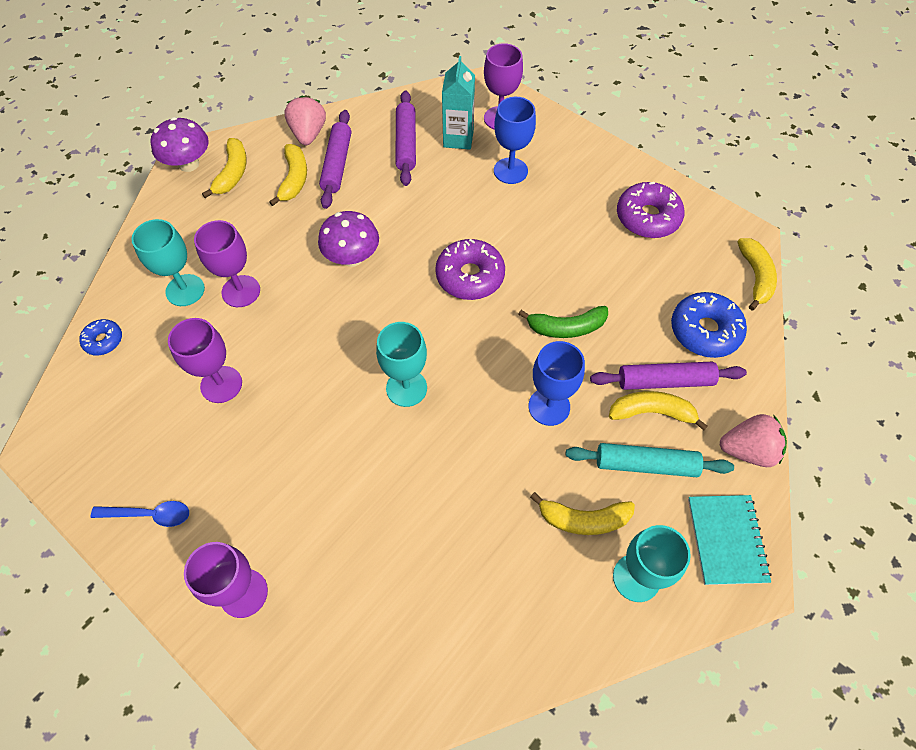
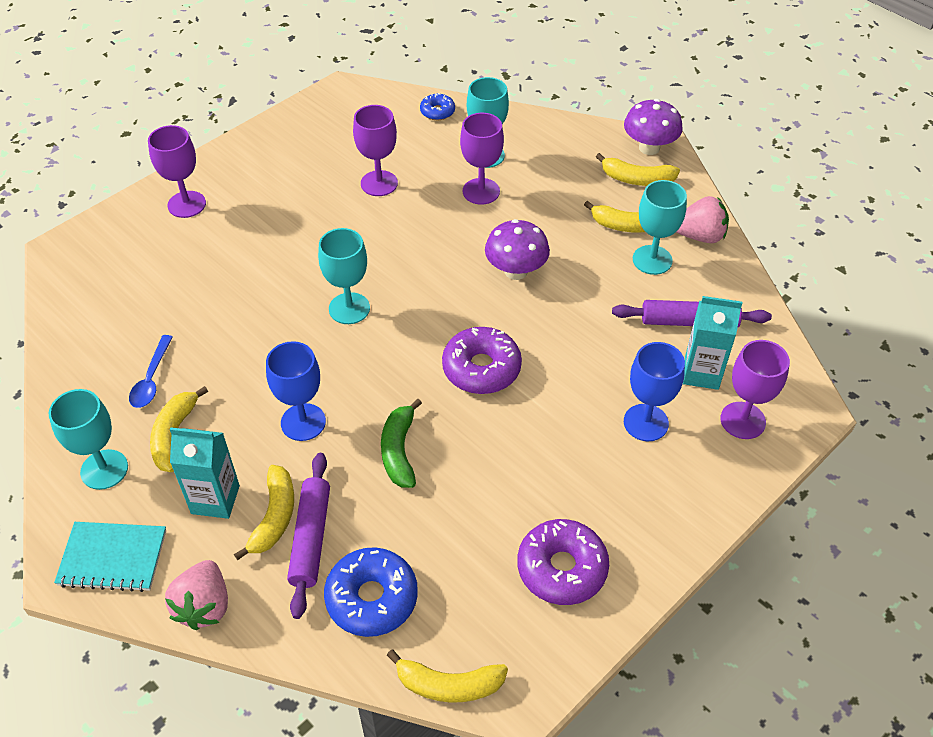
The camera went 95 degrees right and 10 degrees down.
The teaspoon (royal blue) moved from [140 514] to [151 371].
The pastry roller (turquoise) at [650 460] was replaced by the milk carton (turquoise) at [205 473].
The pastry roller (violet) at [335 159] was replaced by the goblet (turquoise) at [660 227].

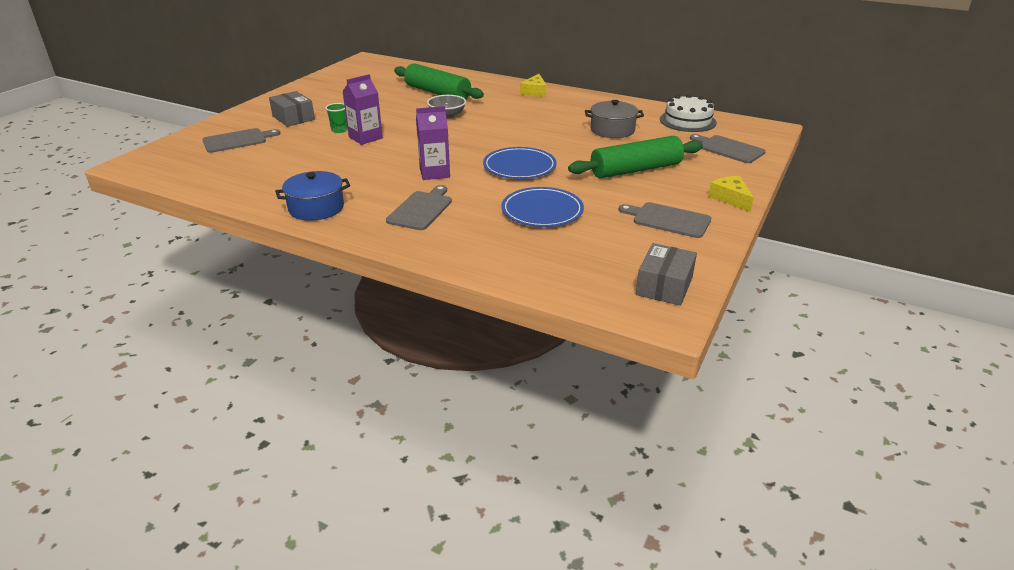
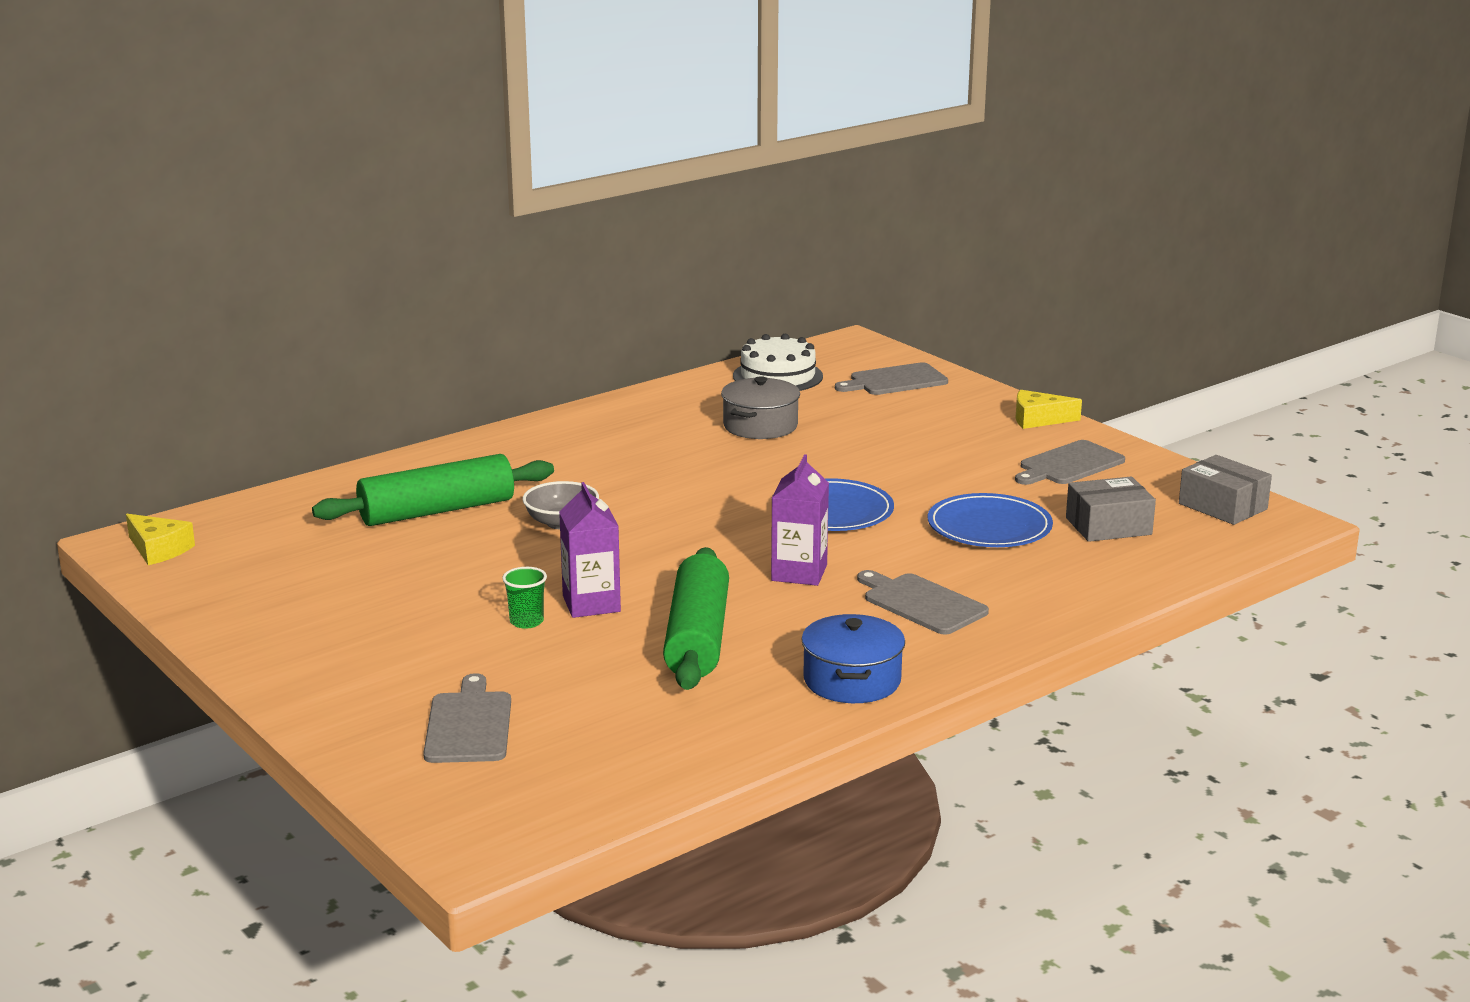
The camera went 65 degrees left and 10 degrees down.
The piece of cheese (golden) moved from [533 85] to [160 539].
The pastry roller (green) moved from [635 157] to [696 618].
The box (ash-grey) moved from [292 109] to [1111 509].

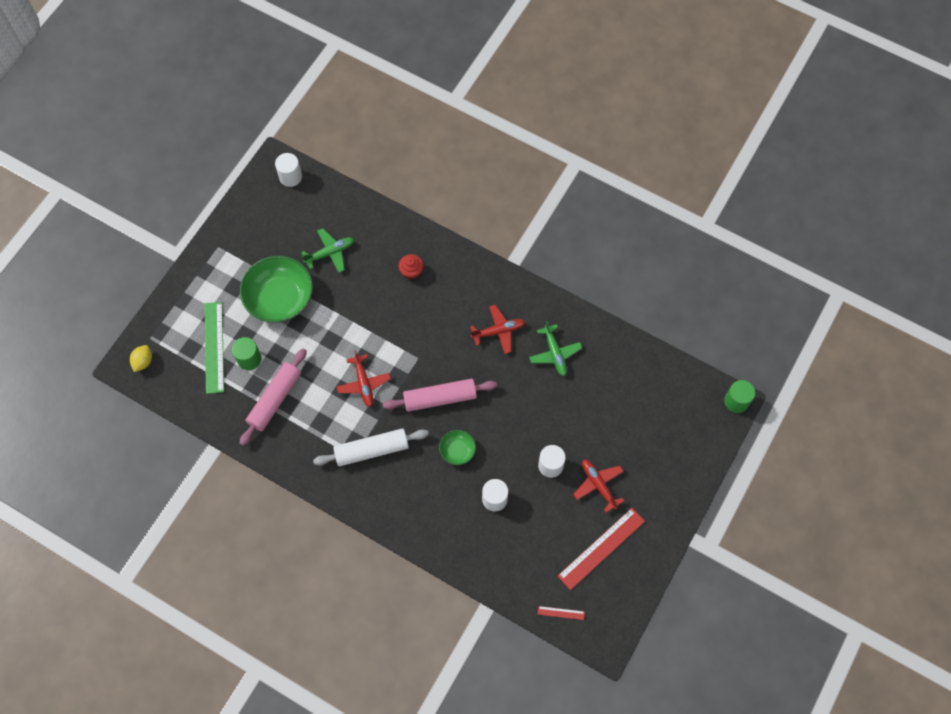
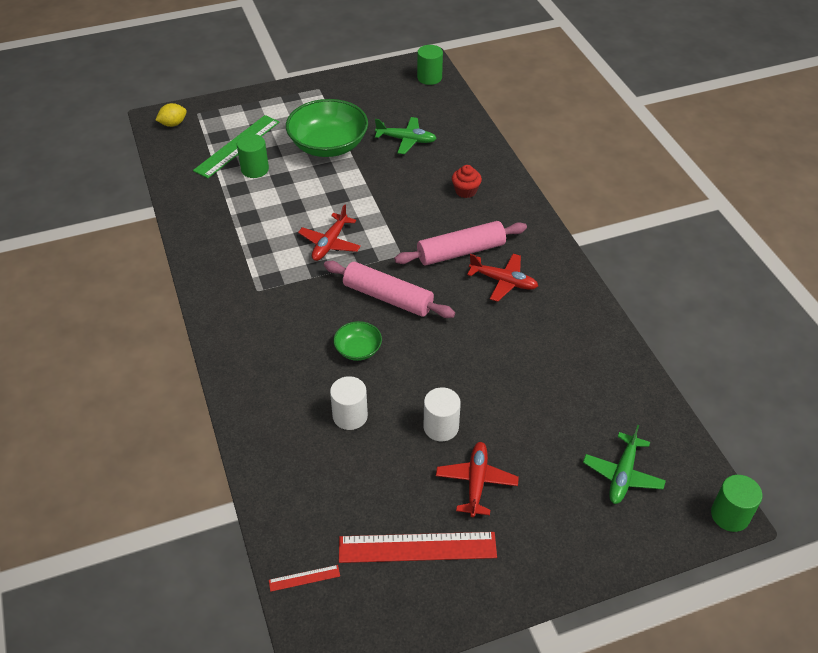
The camera went 40 degrees right and 20 degrees down.
The ruler (scarlet) at [561 613] turned 60 degrees counterclockwise.
The pastry roller (rose-pink) moved from [273 397] to [460 243].
The cylinder shape (pure white) at [288 170] became the cylinder shape (green) at [430 65].
The plane (green) moved from [555 348] to [624 464].
The pastry roller (pure white) at [371 447] disappeared.

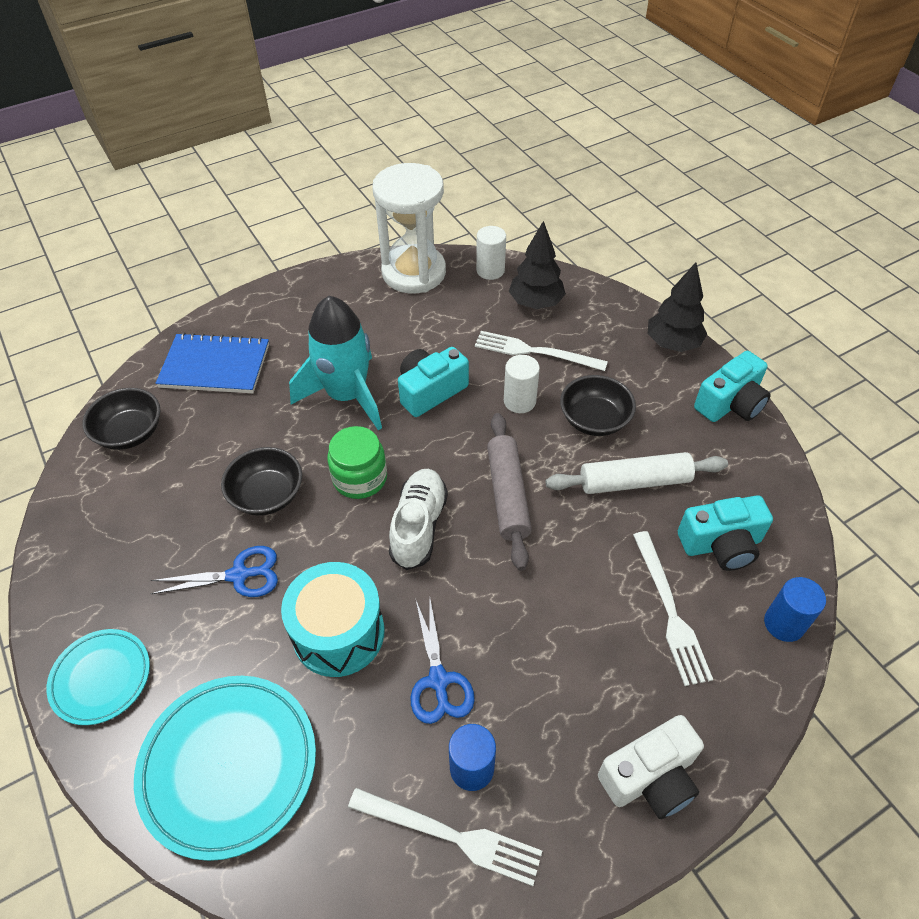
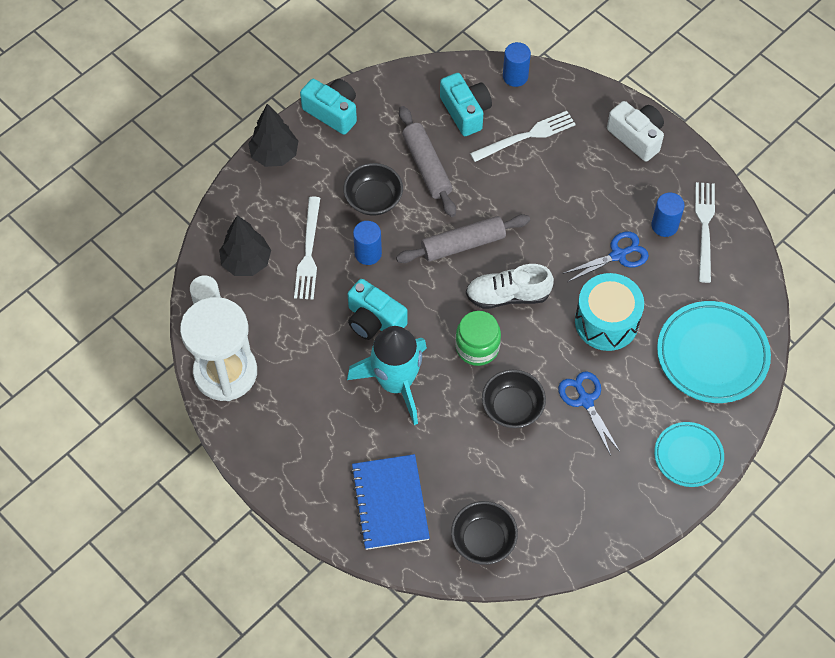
The camera went 105 degrees left and 10 degrees up.
The cylinder shape (pure white) at [522 384] became the cylinder shape (royal blue) at [367 243].
The pastry roller (pure white) at [637 473] became the pastry roller (ash-grey) at [427 161].

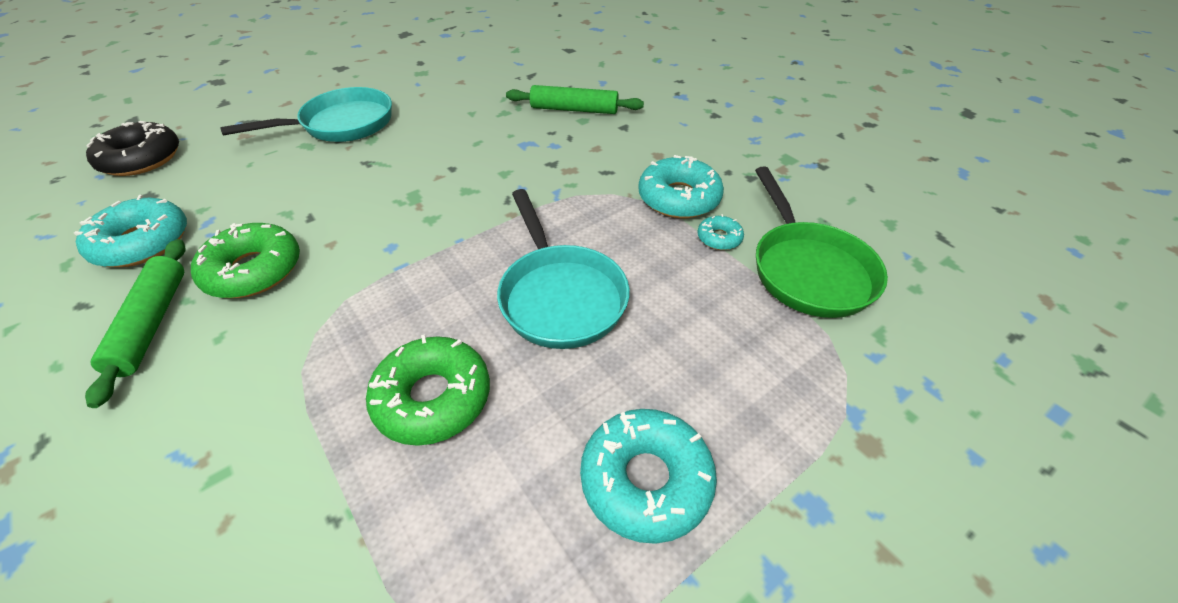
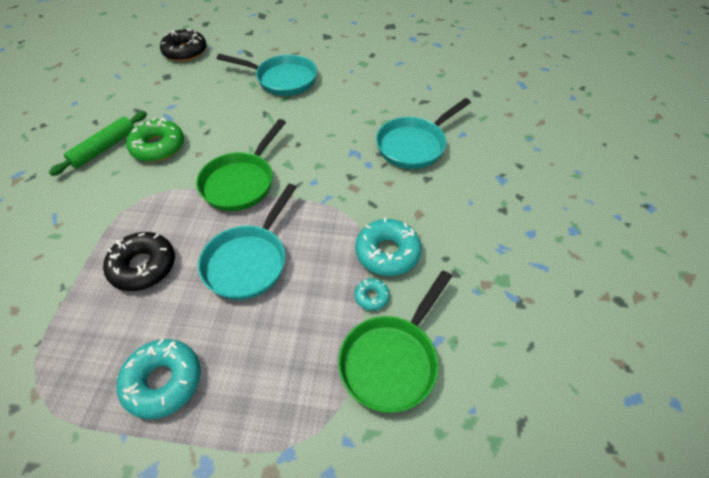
The camera went 45 degrees right and 5 degrees up.
The donut (green) at [428 390] became the donut (jet-black) at [139 261].
The pan (green) at [241 165] appeared.
The pastry roller (green) at [575 99] was replaced by the pan (turquoise) at [423 133].
The donut (turquoise) at [130 231] disappeared.

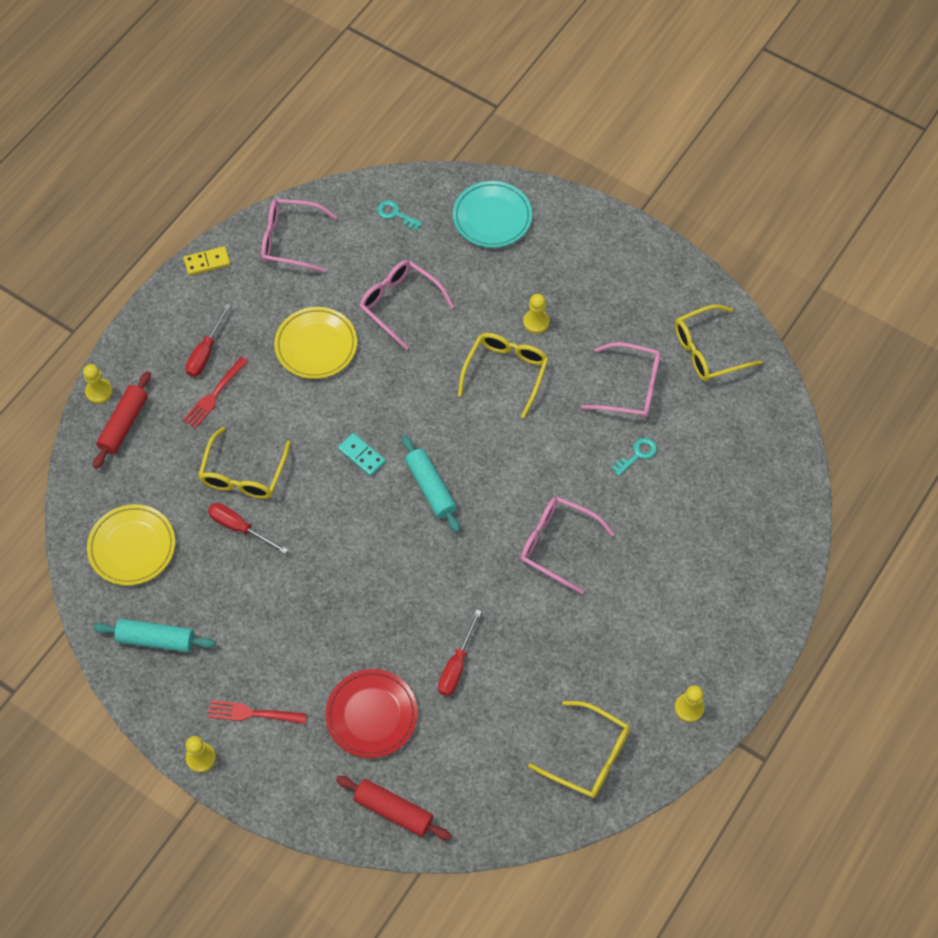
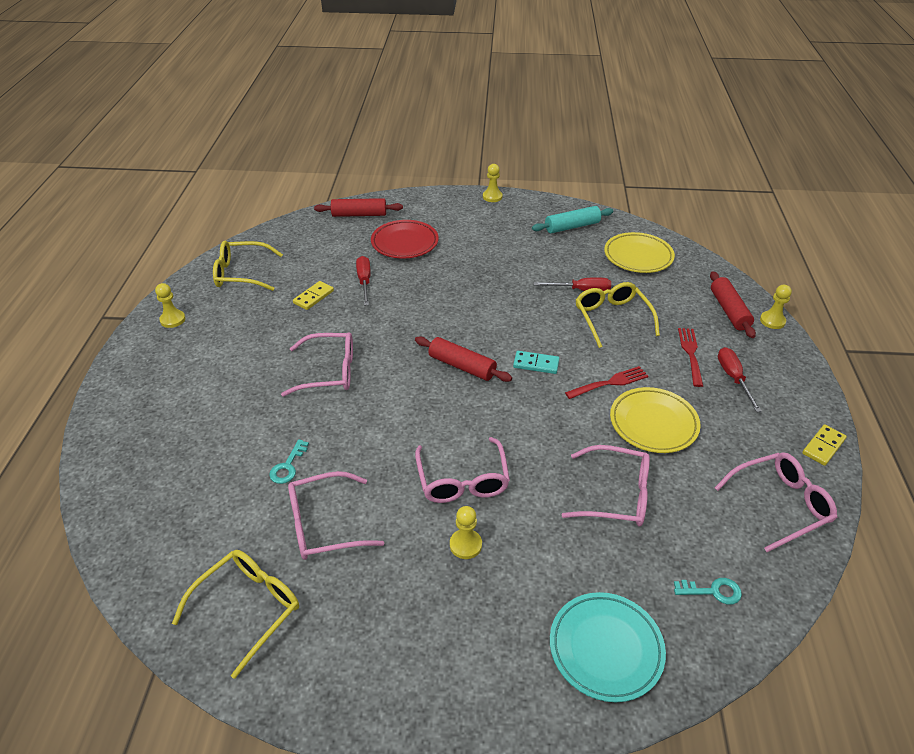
The camera went 150 degrees right and 20 degrees down.
The domino (golden) at [313 295] appeared.
The pastry roller (turquoise) at [431 483] became the pastry roller (scarlet) at [463 359].
The spectacles (golden) at [503 375] became the spectacles (rose-pink) at [462 470].
The table fork (scarlet) moved from [257 712] to [606 382].

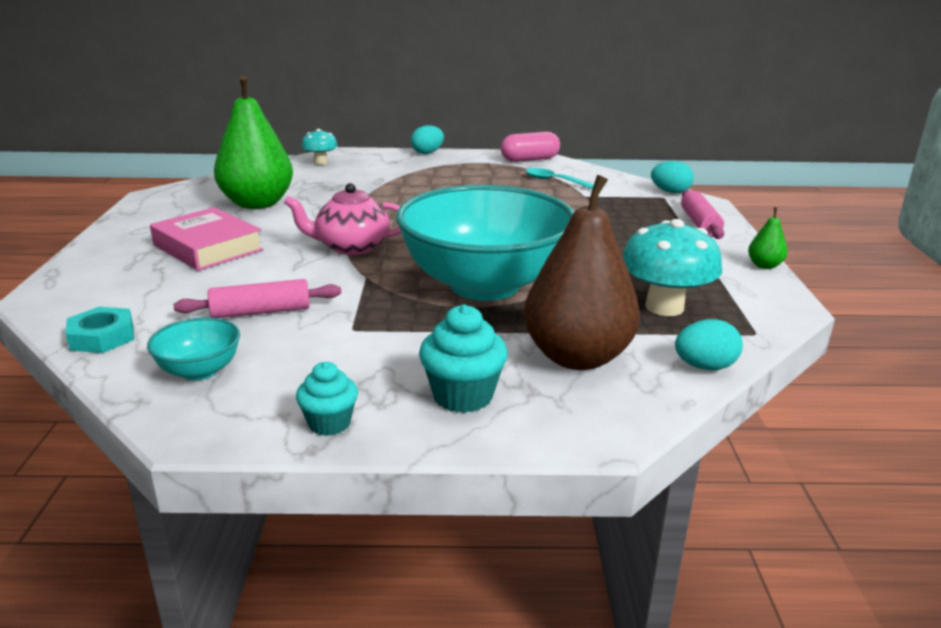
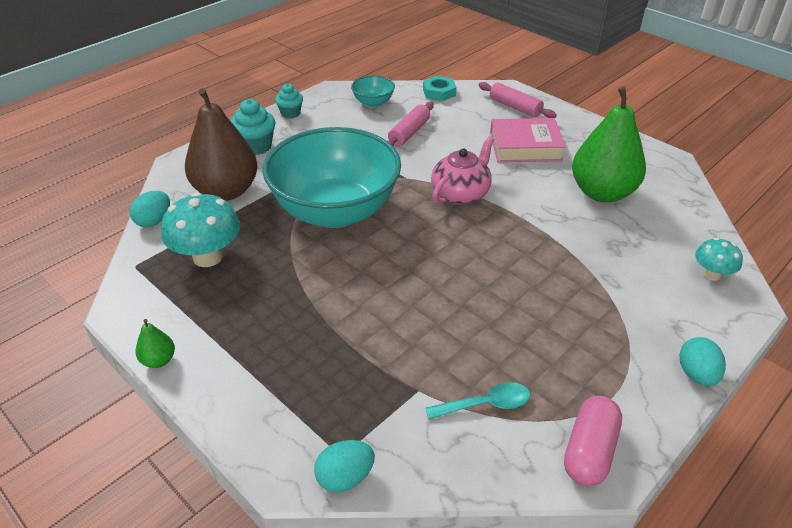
The camera went 135 degrees right and 15 degrees up.
The pastry roller (rose-pink) moved from [702 214] to [518 100].

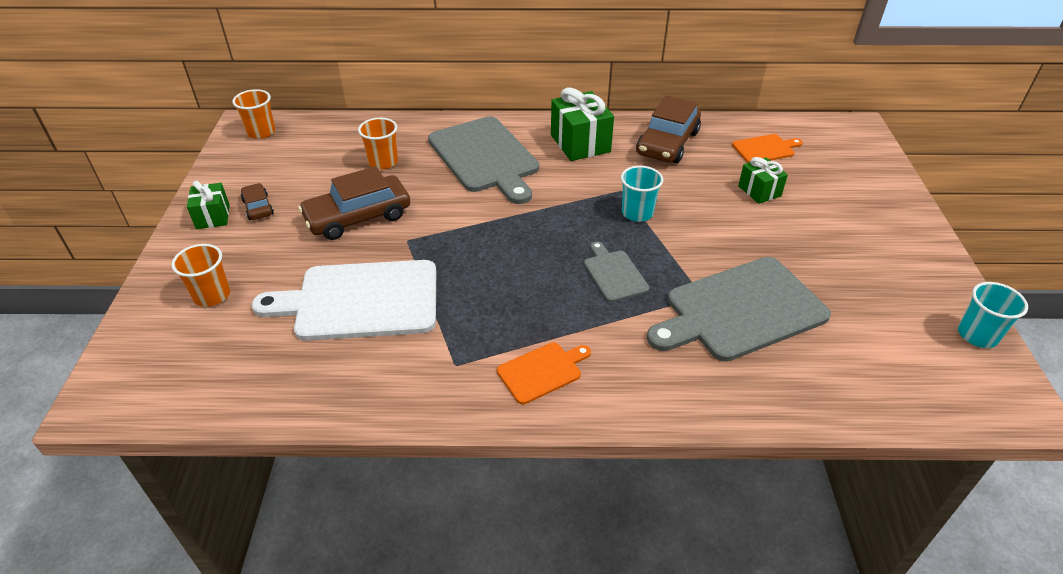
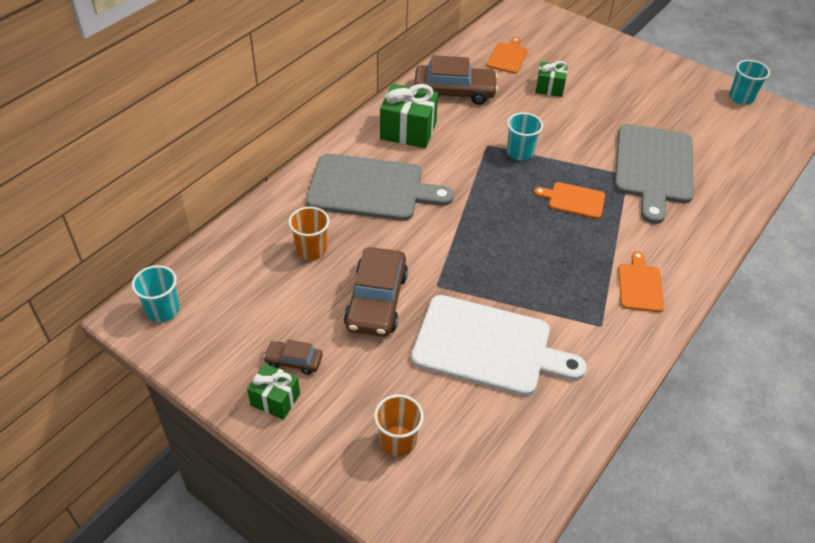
The camera went 55 degrees left and 5 degrees up.
The cup (orange-coloured) at [253 114] became the cup (turquoise) at [156 293].
The cutting board (pure white) at [344 300] turned 105 degrees counterclockwise.
The automobile (dark brown) at [668 129] turned 60 degrees counterclockwise.
The cutting board (ash-grey) at [617 271] became the cutting board (orange-coloured) at [569 200].

